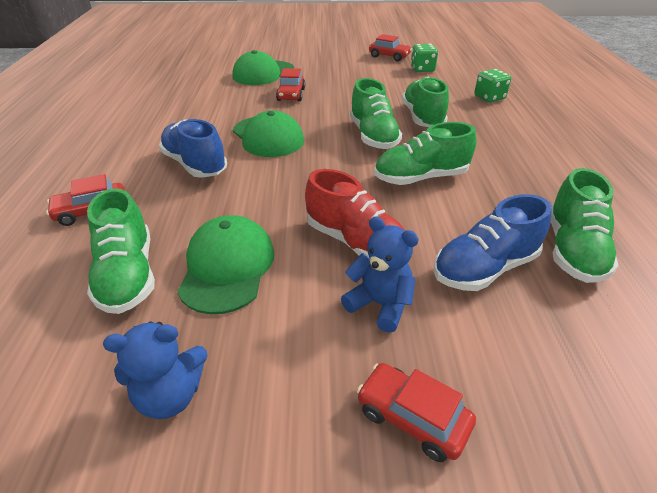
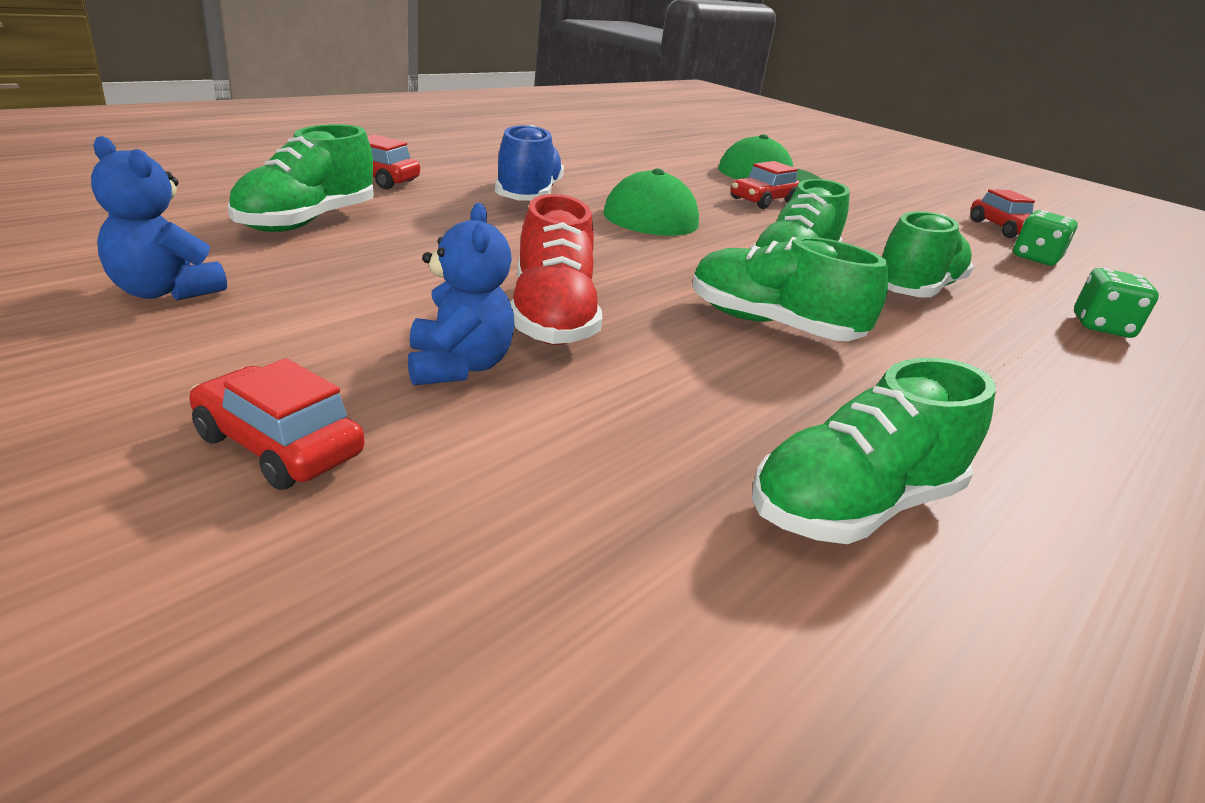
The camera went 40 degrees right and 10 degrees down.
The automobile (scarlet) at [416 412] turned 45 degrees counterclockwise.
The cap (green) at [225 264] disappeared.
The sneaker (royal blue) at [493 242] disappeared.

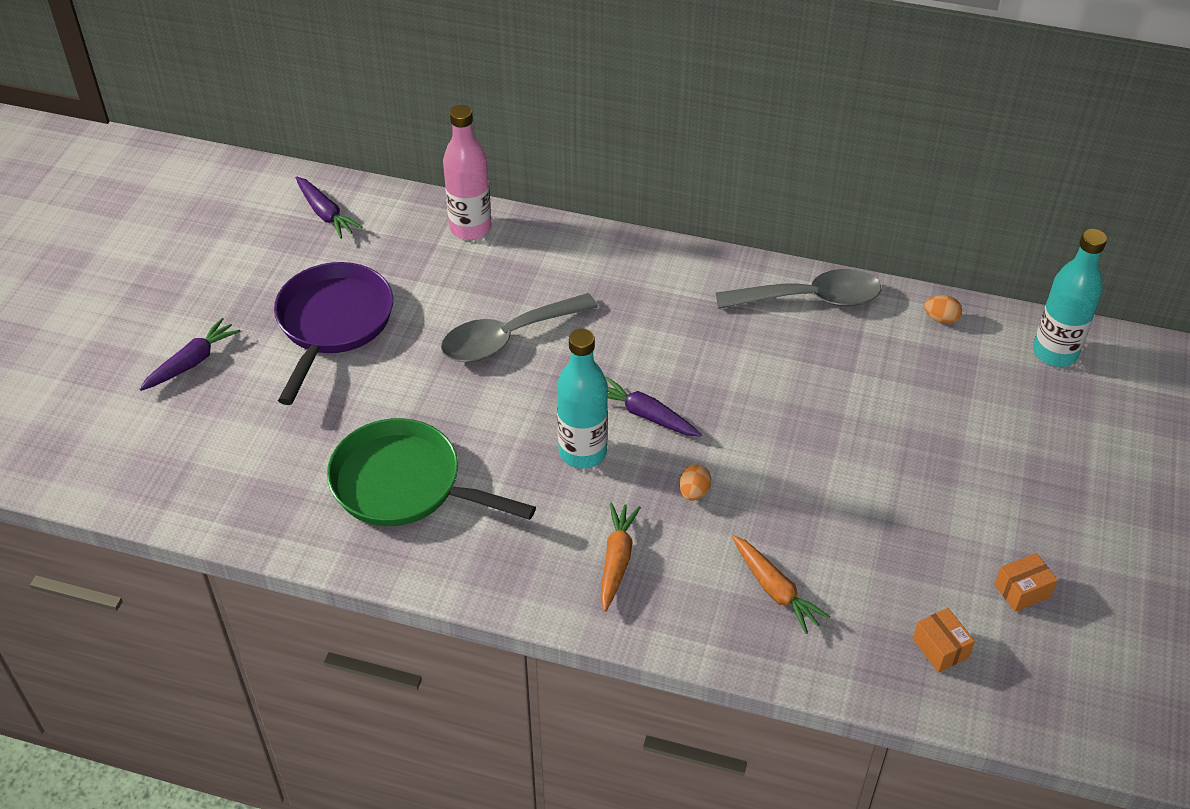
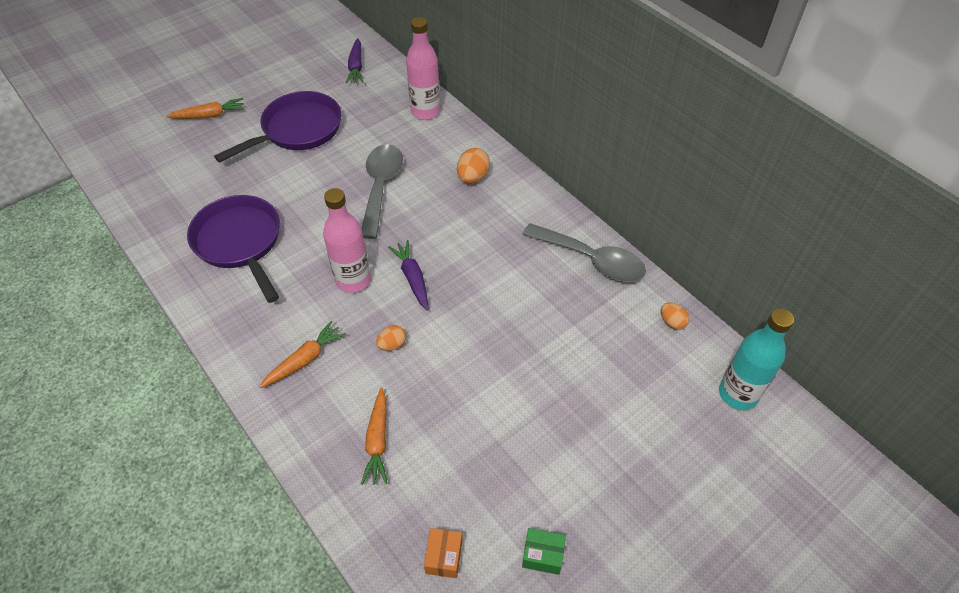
The camera went 35 degrees right and 5 degrees up.
The root vegetable (violet) at [190 354] became the root vegetable (orange-coloured) at [205 108].
The pan (green) at [431 472] became the pan (violet) at [233 249].
The bottle (turquoise) at [582 399] became the bottle (rose-pink) at [347 240].
The teaspoon (ash-grey) at [519 327] turned 90 degrees clockwise.
The egg shape (orange-coloured) at [473 166] appeared.
The box (orange-coloured) at [1026 582] became the box (green) at [544 551].

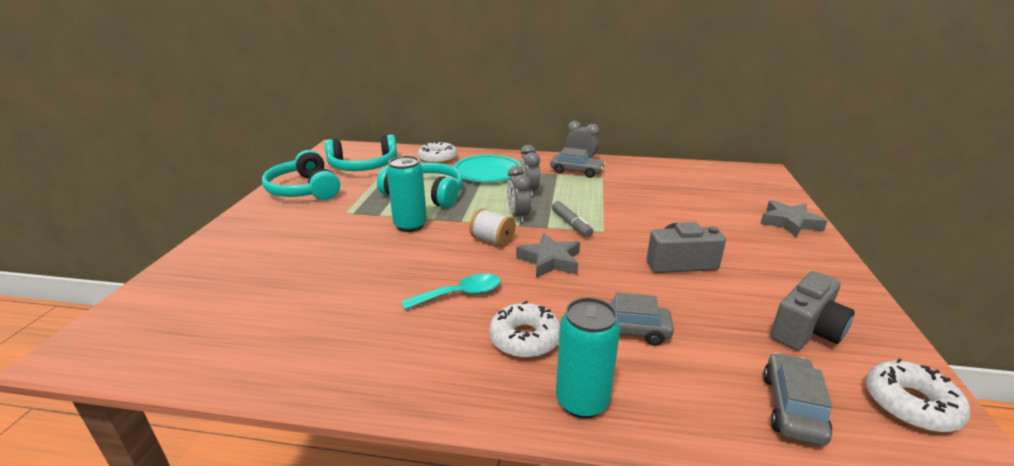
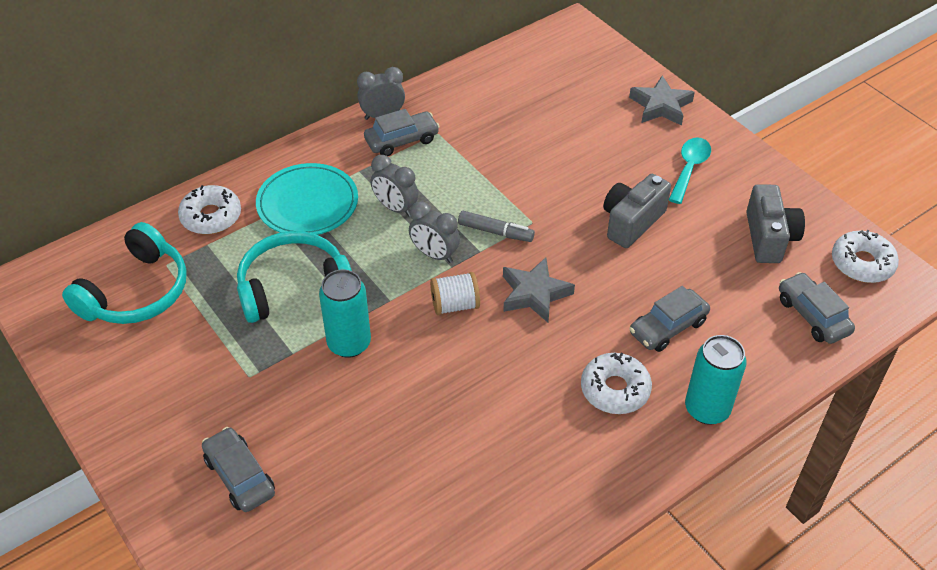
The camera went 45 degrees left and 20 degrees up.
The automobile (ash-grey) at [238 469] appeared.
The teaspoon (turquoise) moved from [451 291] to [690 170].
The headset (turquoise) at [301 175] disappeared.

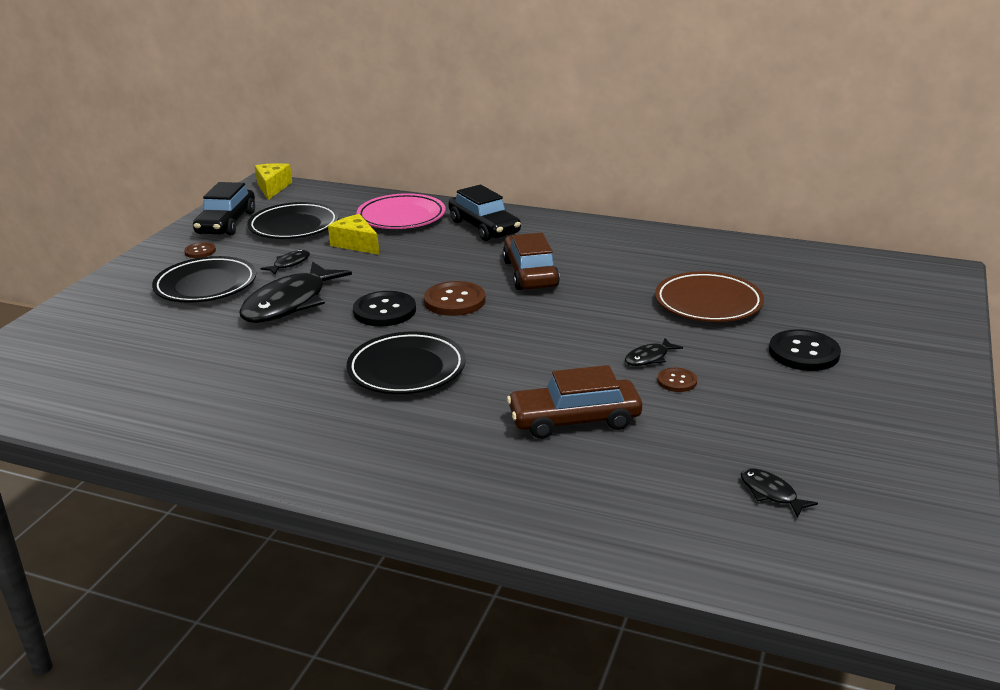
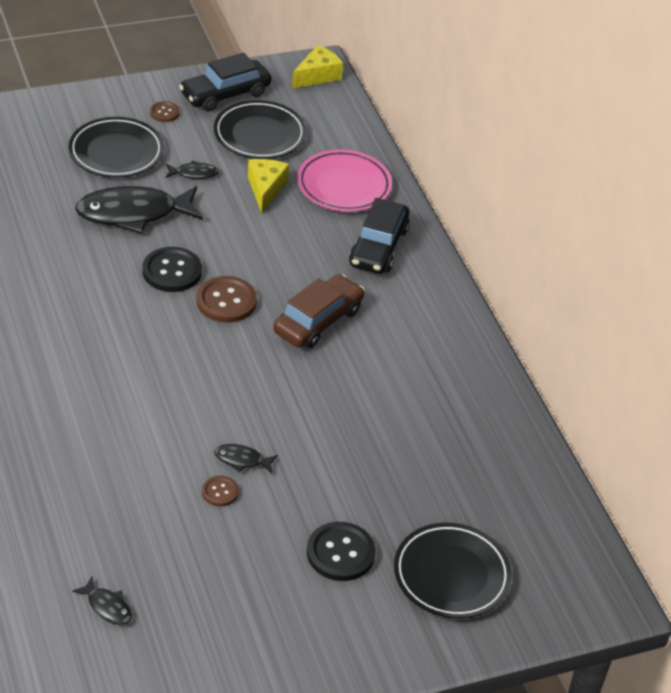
The camera went 45 degrees right and 15 degrees up.
The toy fish (jet-black) at [779 493] turned 120 degrees clockwise.
The plate (jet-black) moved from [406 363] to [453 570].
The automobile (dark brown) at [574 402] disappeared.
The plate (dark brown) at [709 296] disappeared.

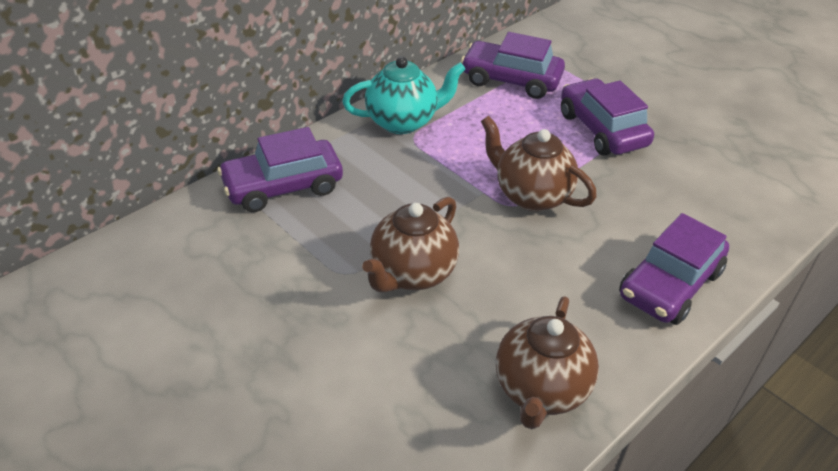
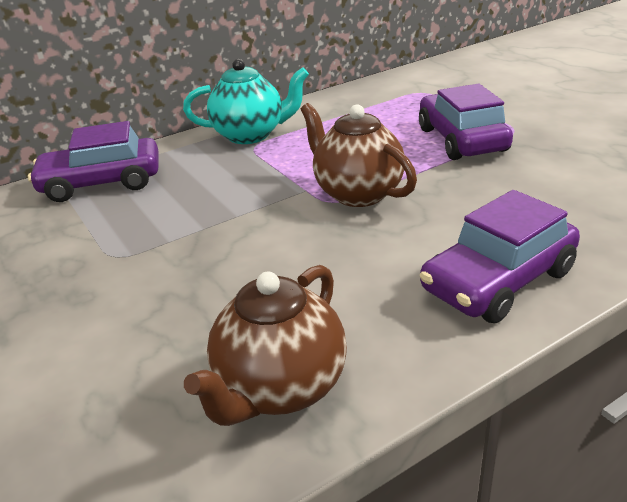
The camera went 15 degrees right and 10 degrees down.
The china teapot (dark brown) at [410 245] disappeared.
The automobile (violet) at [513 65] disappeared.

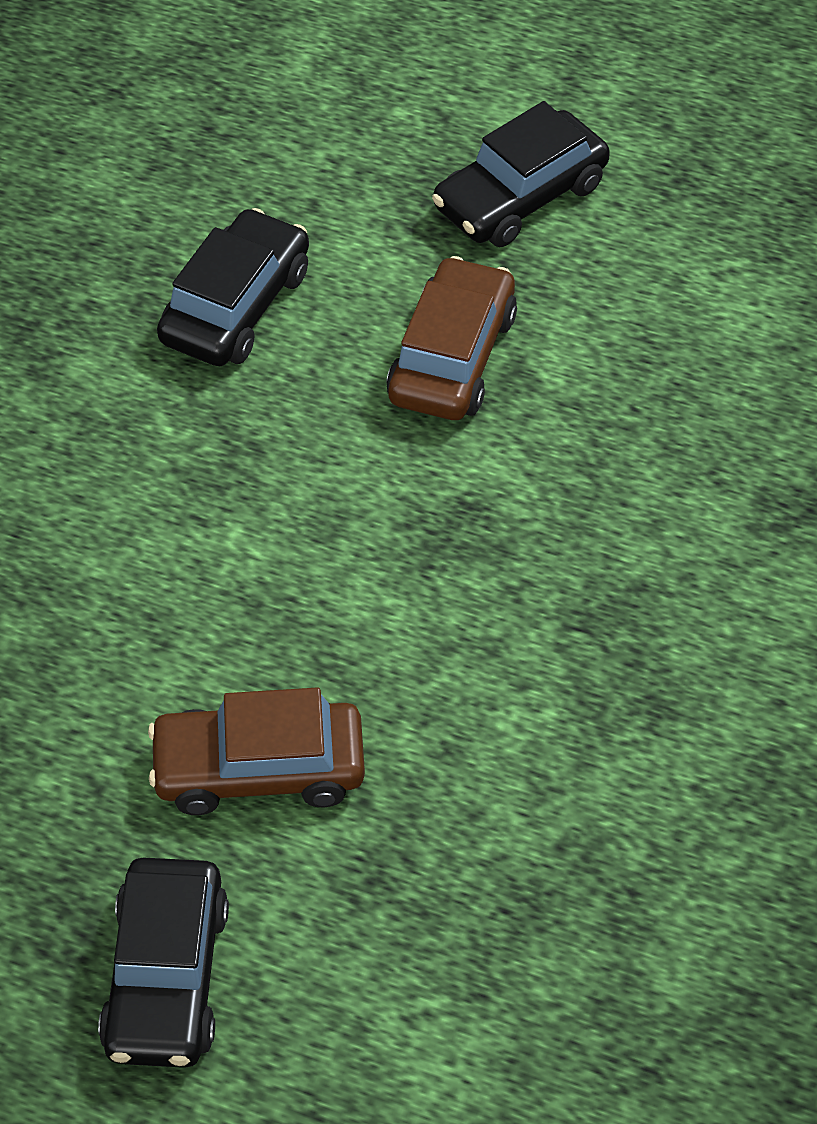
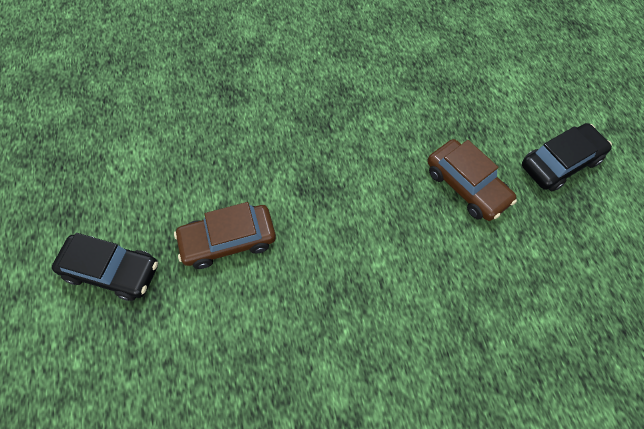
The camera went 125 degrees left and 10 degrees up.
The automobile (jet-black) at [233 287] disappeared.

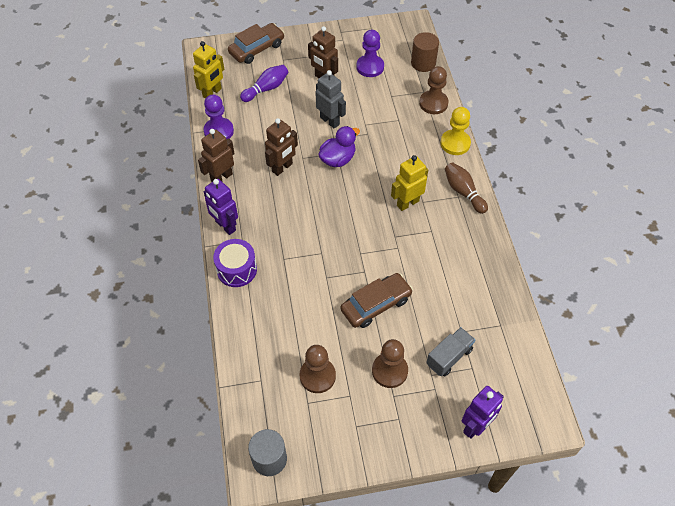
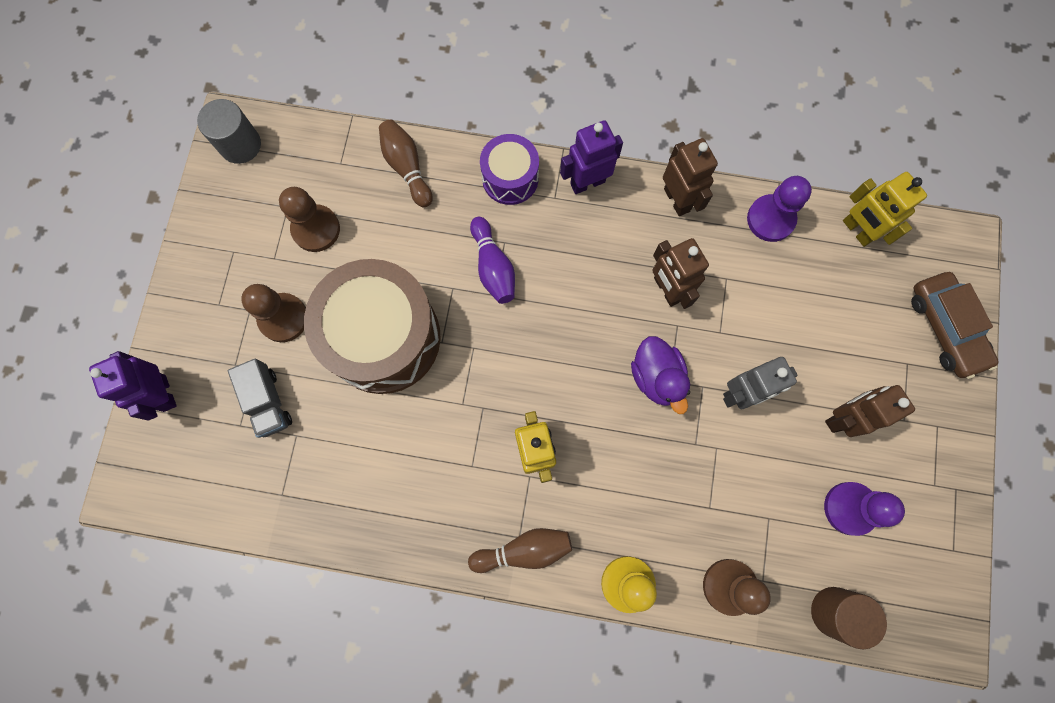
The camera went 110 degrees right and 20 degrees up.
The automobile (dark brown) at [376 300] was replaced by the toy drum (dark brown) at [372 326].
The bowling pin (dark brown) at [406 164] appeared.
The bowling pin (violet) moved from [264 83] to [492 260].

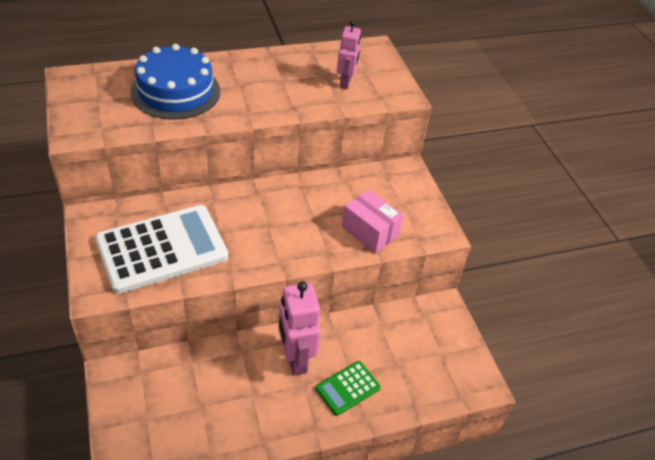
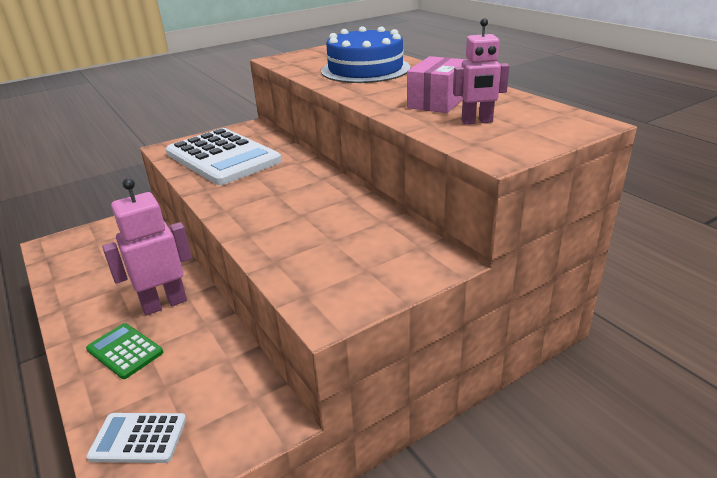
The camera went 80 degrees right and 15 degrees down.
The pocket calculator (pure white) at [136 438] appeared.
The box (rose-pink) moved from [373 221] to [437 84].

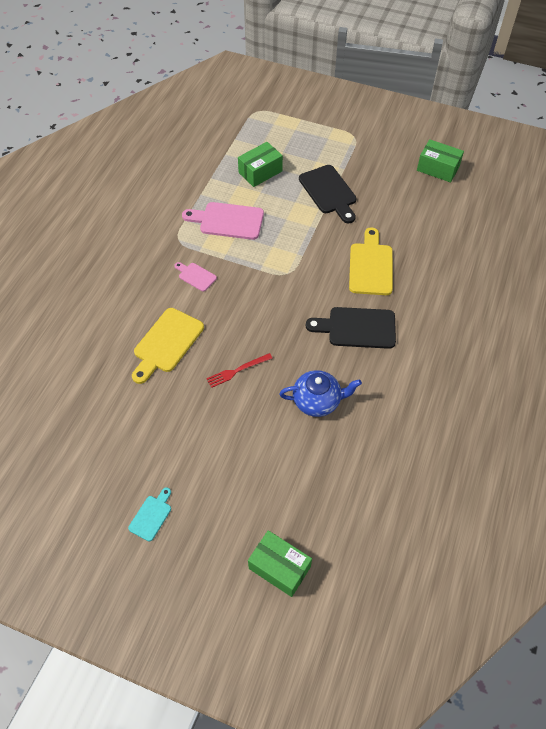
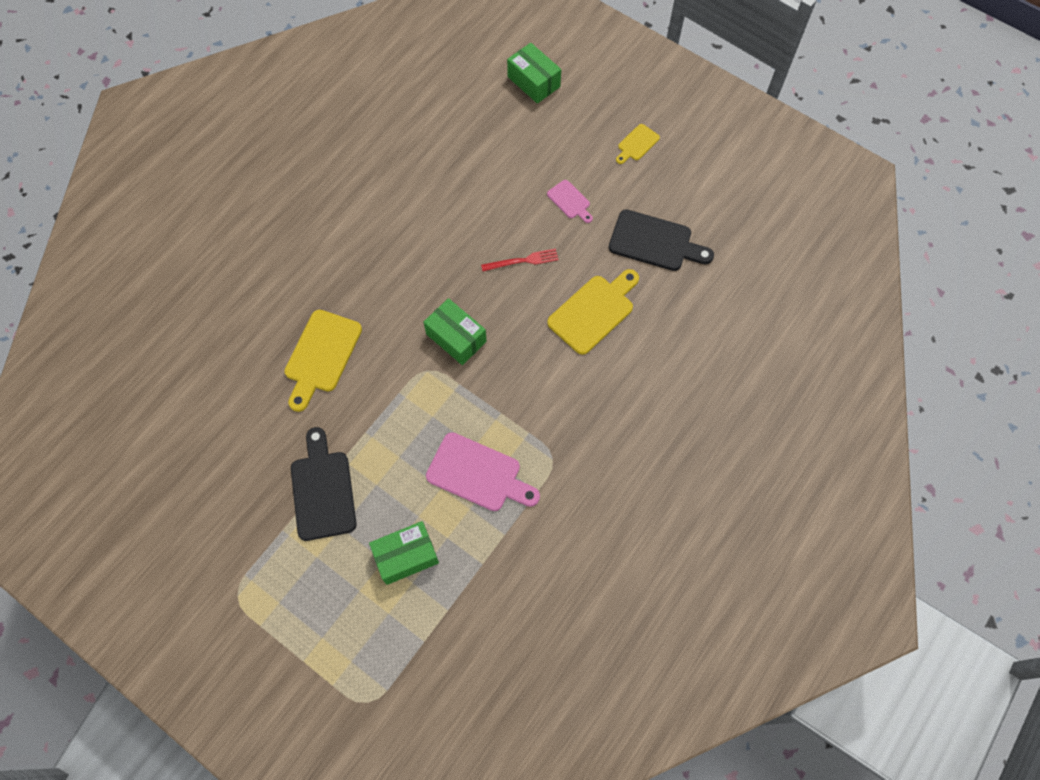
The camera went 165 degrees left and 10 degrees up.
The box (green) moved from [440 160] to [455 331].
The cutting board (rose-pink) moved from [195 277] to [570 201].
The cutting board (jet-black) moved from [351 328] to [661 240].
The cutting board (turquoise) at [149 514] became the cutting board (golden) at [638 144].
The china teapot (royal blue) at [320 393] disappeared.

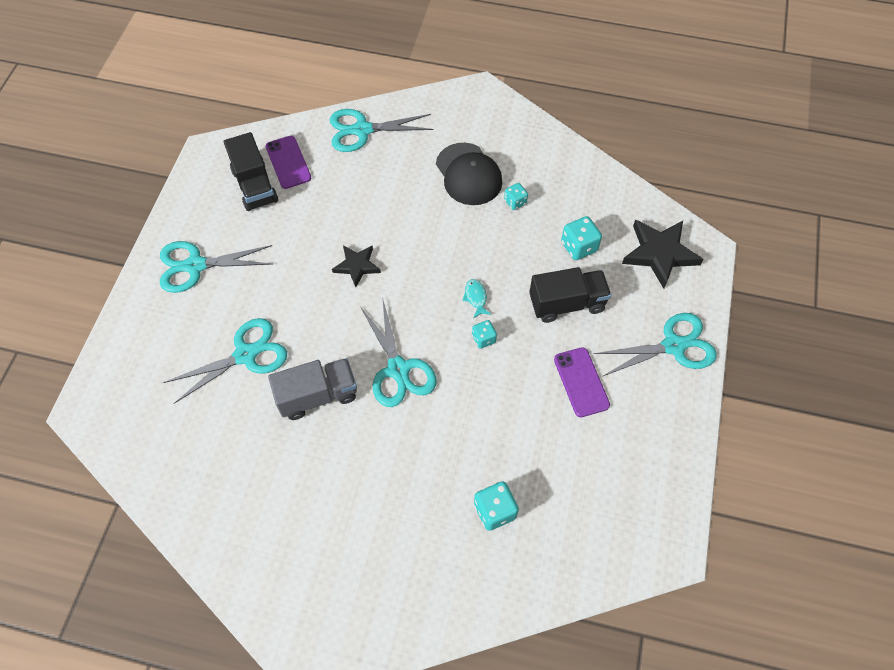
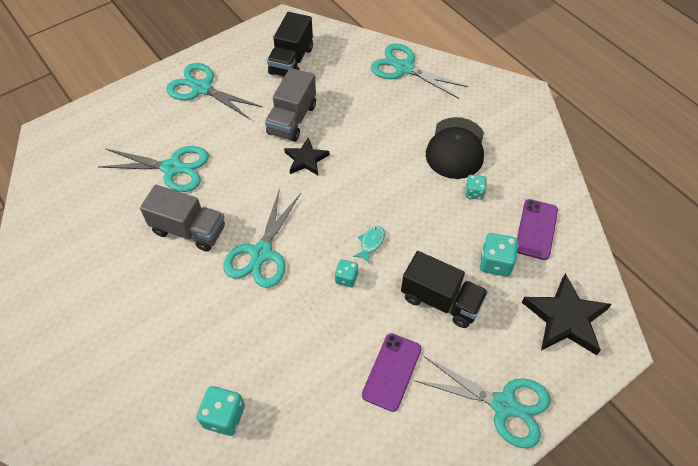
The camera went 40 degrees right and 5 degrees down.
The toy truck (ash-grey) at [290 105] appeared.
The mobile phone (violet) moved from [288 162] to [537 229].

